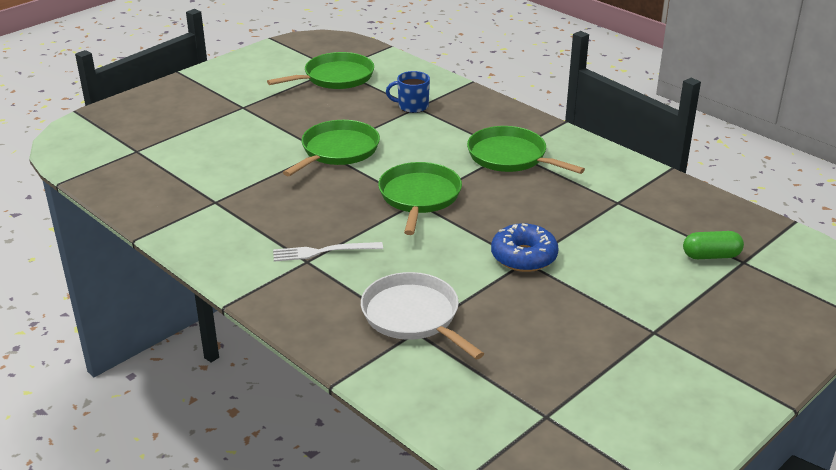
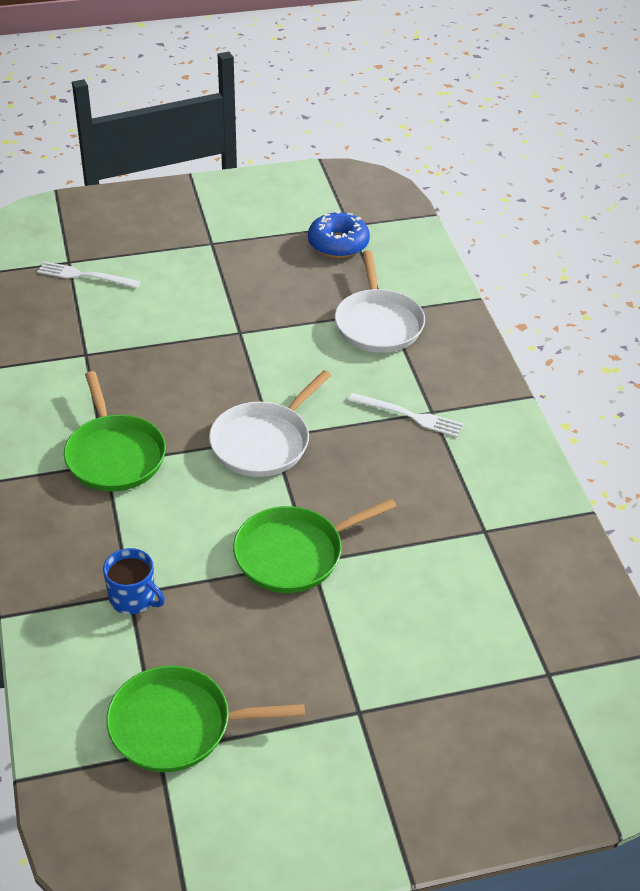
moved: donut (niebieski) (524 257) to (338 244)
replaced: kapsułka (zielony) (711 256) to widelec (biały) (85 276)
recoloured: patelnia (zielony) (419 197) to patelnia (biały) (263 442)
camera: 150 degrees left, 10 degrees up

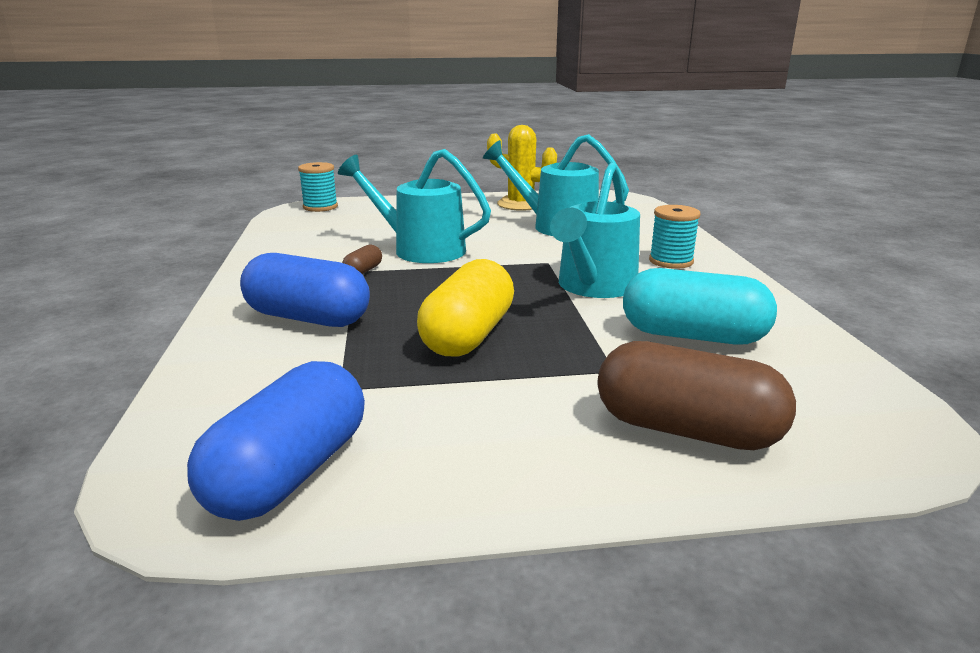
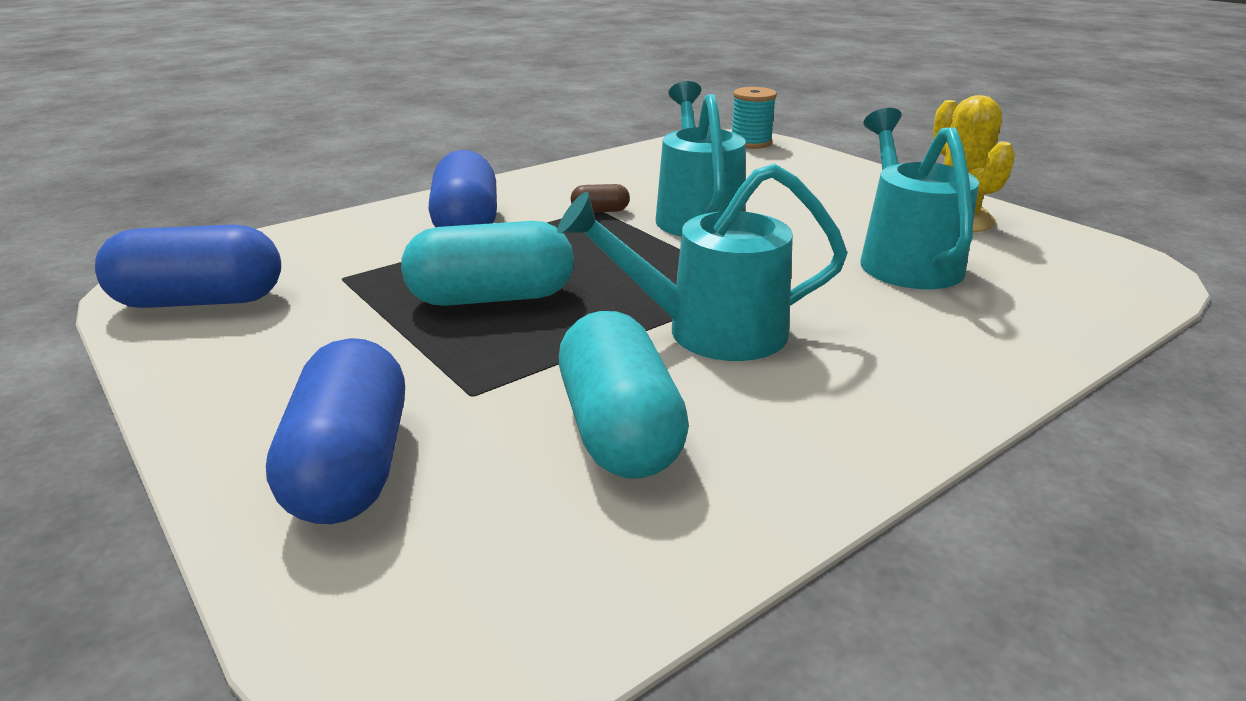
removed: szpulka (turkusowy) (671 261)
recoloured: kapsułka (żółty) (468 335) to kapsułka (turkusowy) (491 298); kapsułka (brązowy) (686 430) to kapsułka (niebieski) (350 467)
camera: 60 degrees right, 5 degrees up

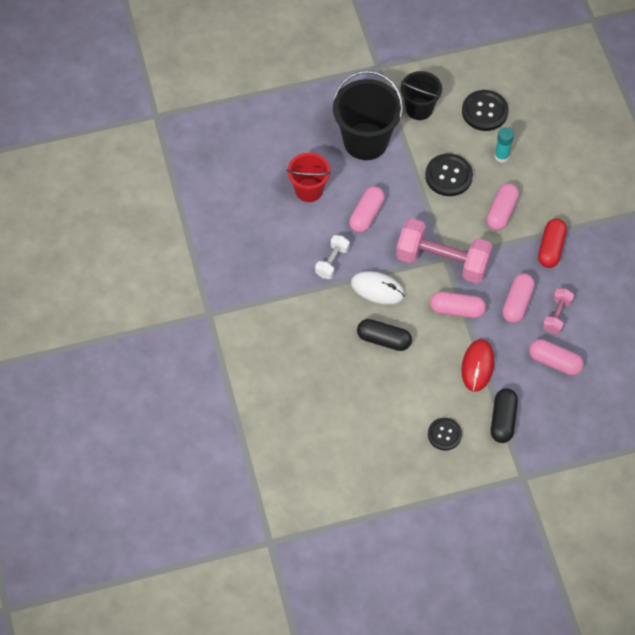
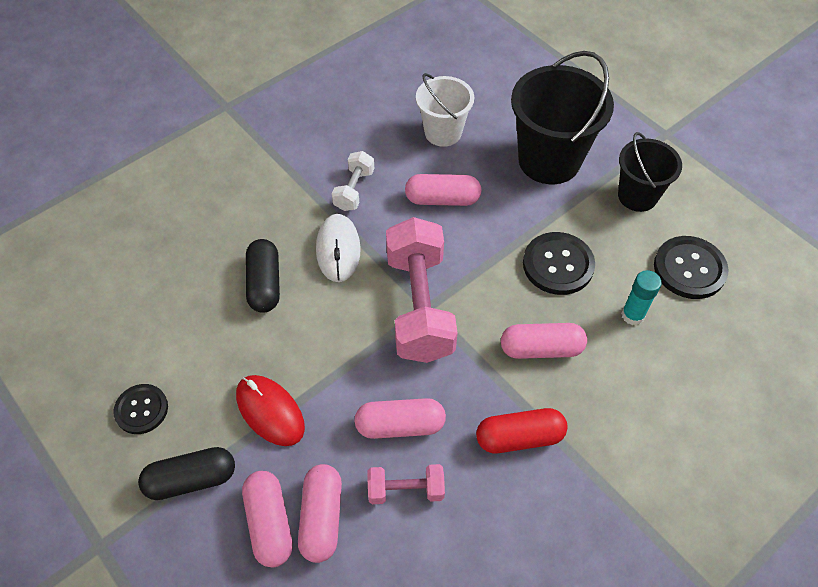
moved: kapsułka (różowy) (457 310) to (269 523)
recoloured: wiadro (czerwony) (309 190) to wiadro (biały) (443 132)
turned: hantel (biały) (332 262) = (354 190) 75 degrees counterclockwise; myszka (czerwony) (477 366) = (270 411) 60 degrees clockwise
camera: 65 degrees right, 5 degrees down

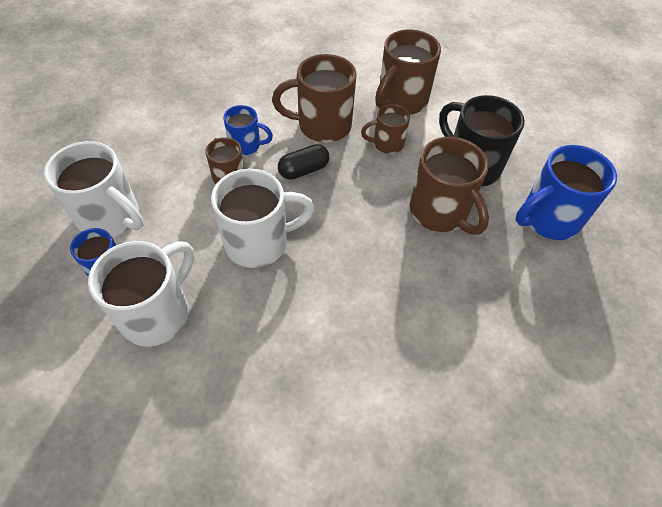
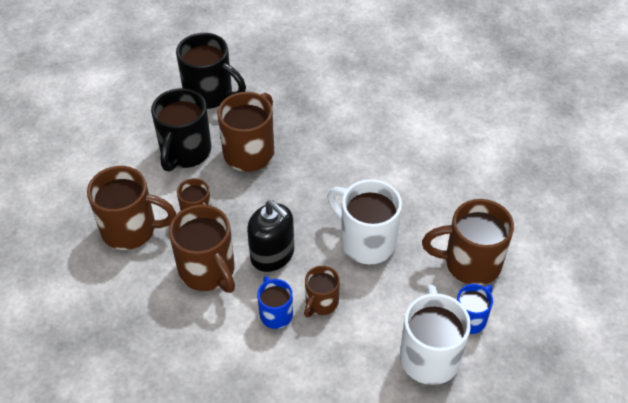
replaced: kapsułka (czarny) (303 170) to dozownik mydła (czarny) (272 255)
recoloured: kubek (biały) (157 313) to kubek (brązowy) (470 263); kubek (niebieski) (548 219) to kubek (czarny) (210 94)
camera: 120 degrees left, 5 degrees down

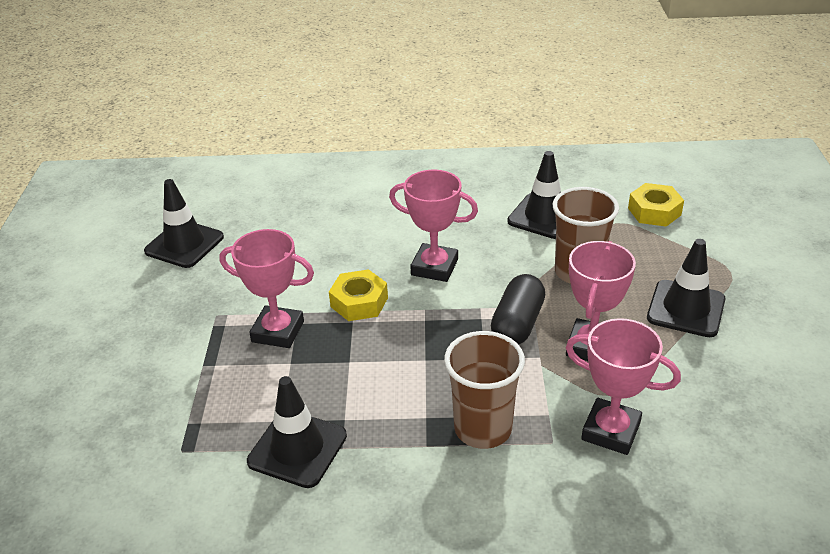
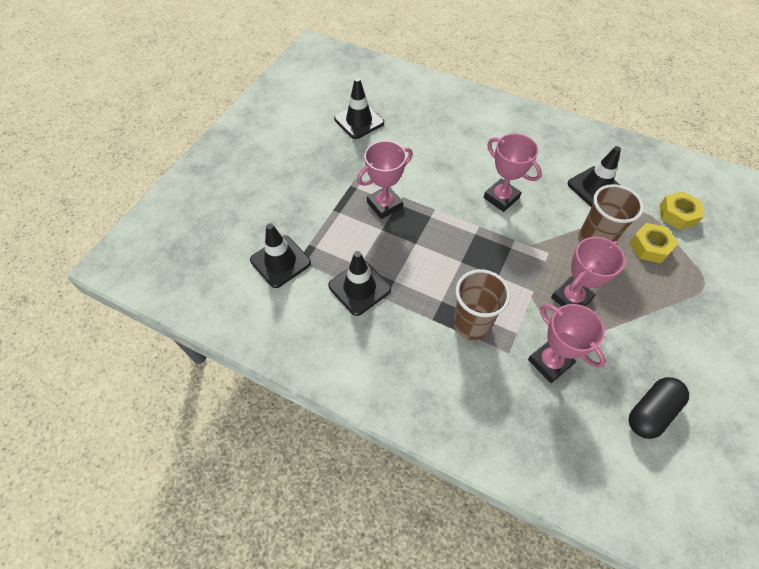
moved: nakrętka (żółty) (359 302) to (650 246); kapsułka (czarny) (517 324) to (651 412); pachołek (czarny) (686 309) to (280 261)
turned: puchar (różowy) (278 331) = (384 205) 75 degrees counterclockwise
camera: 25 degrees right, 20 degrees up

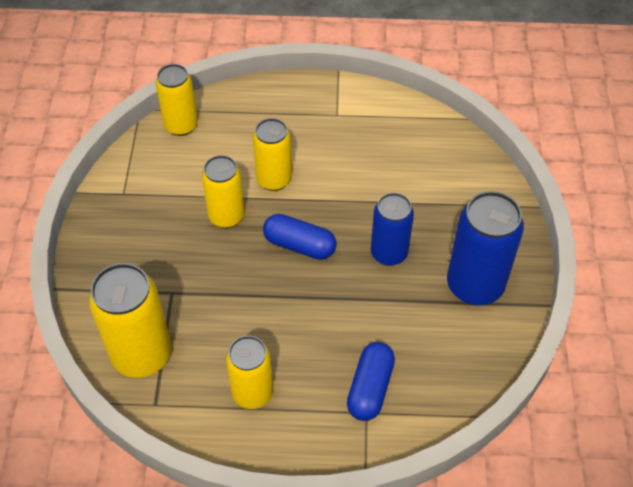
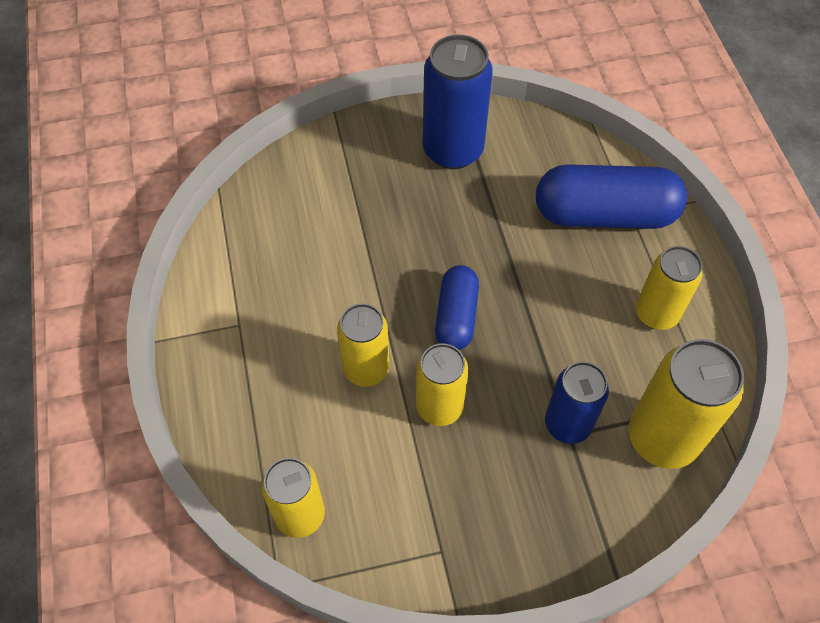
moved: puszka (niebieski) (389 253) to (567 424)
resized: kapsułka (niebieski) (370 388) = (604 214) x1.70
camera: 105 degrees left, 5 degrees up

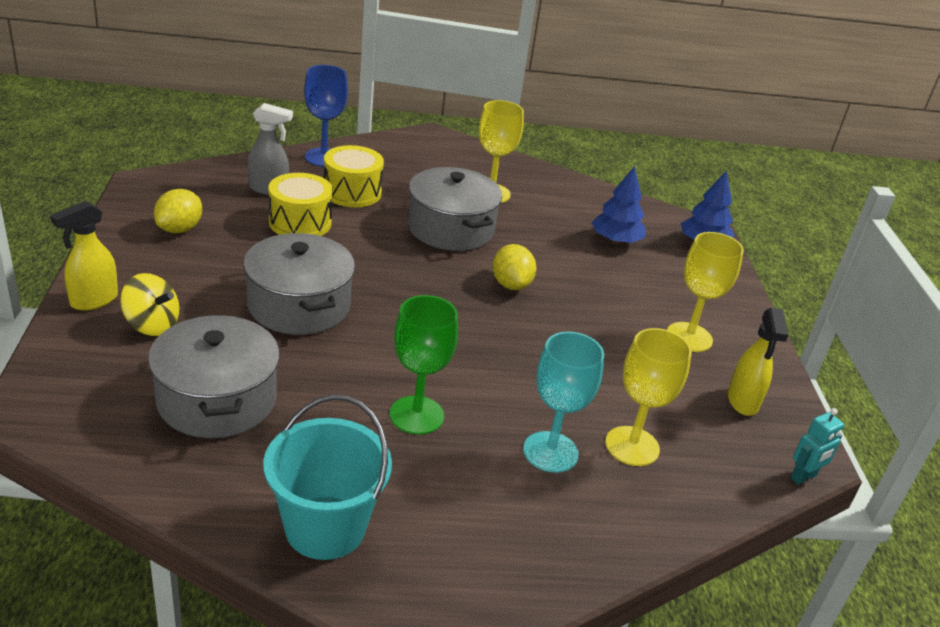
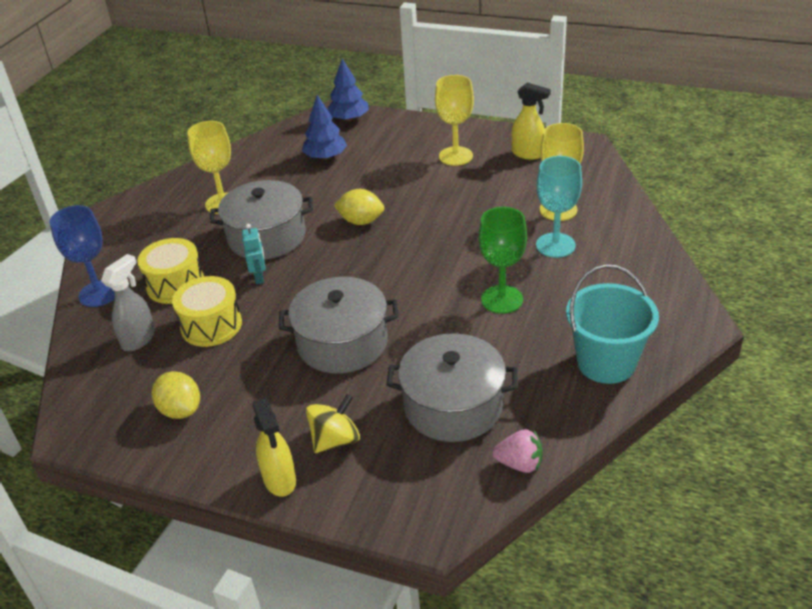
added: truskawka (różowy) (519 463)
moved: robot (turkusowy) (803 477) to (259 277)
camera: 60 degrees left, 5 degrees up

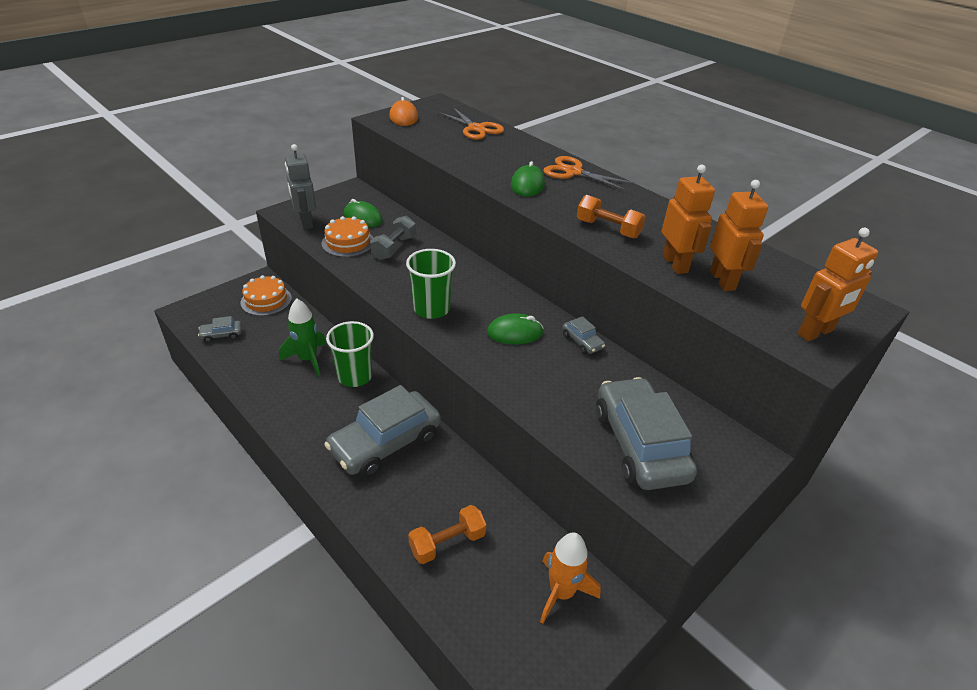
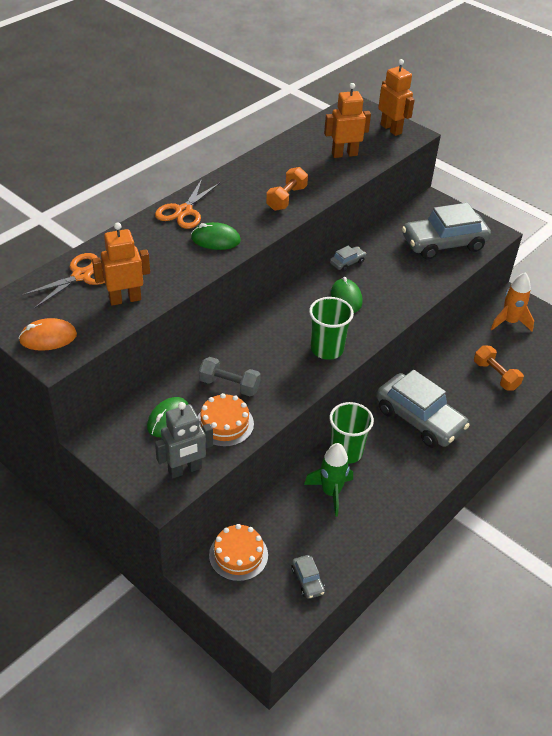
moved: robot (pomarańczowy) (675 264) to (125 299)
camera: 95 degrees left, 5 degrees up

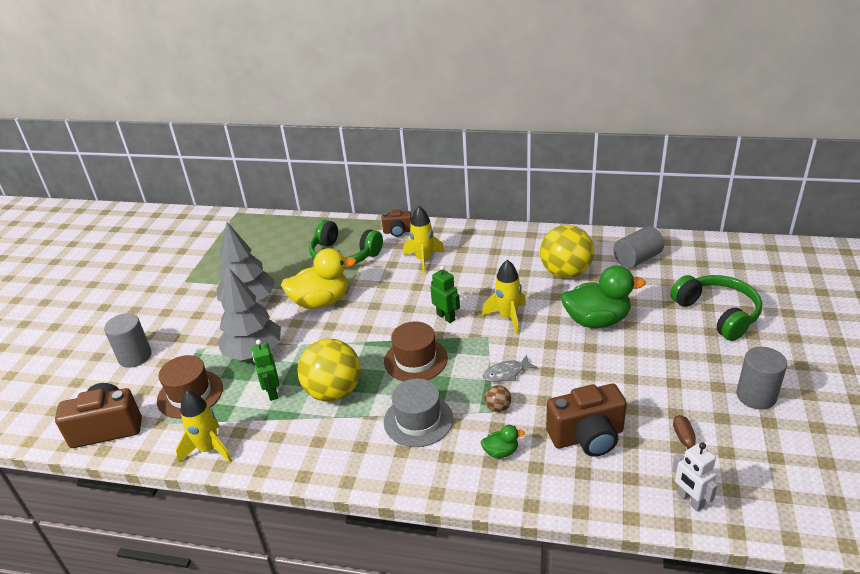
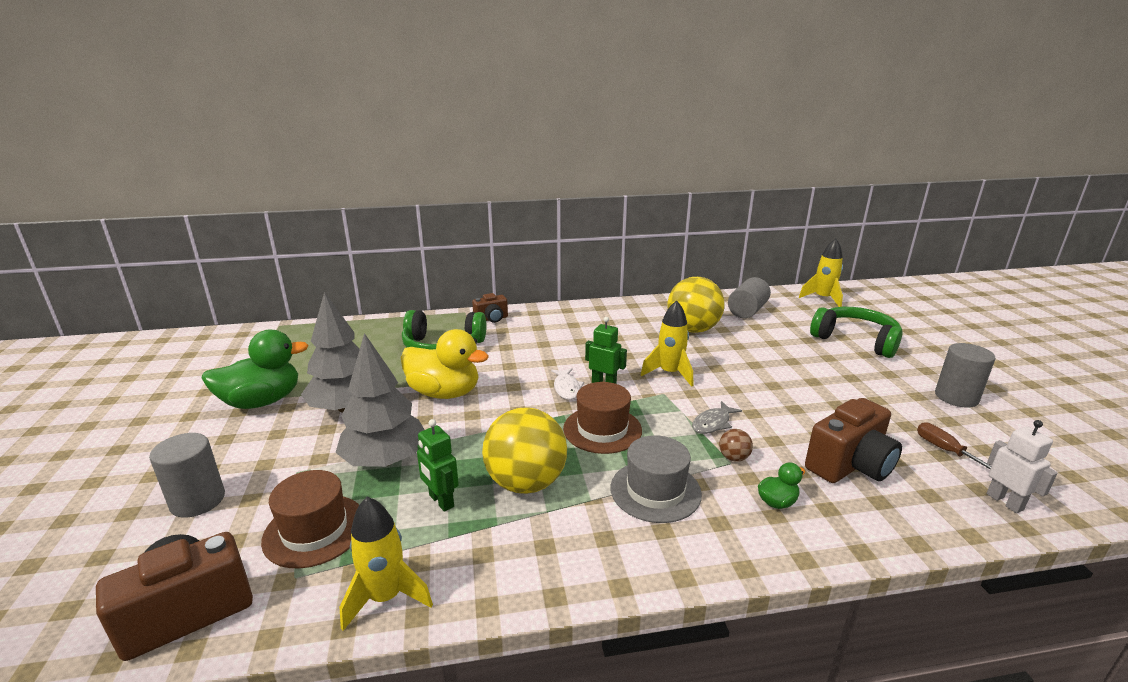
added: ryba (biały) (567 388)
moved: rakieta (żółty) (424 260) to (823 299); kaczka (zielony) (597 320) to (262 401)
turned: kaczka (żółty) (321 302) = (444 393) 60 degrees clockwise; robot (biały) (690 500) = (1004 502) 150 degrees counterclockwise
camera: 25 degrees left, 10 degrees down

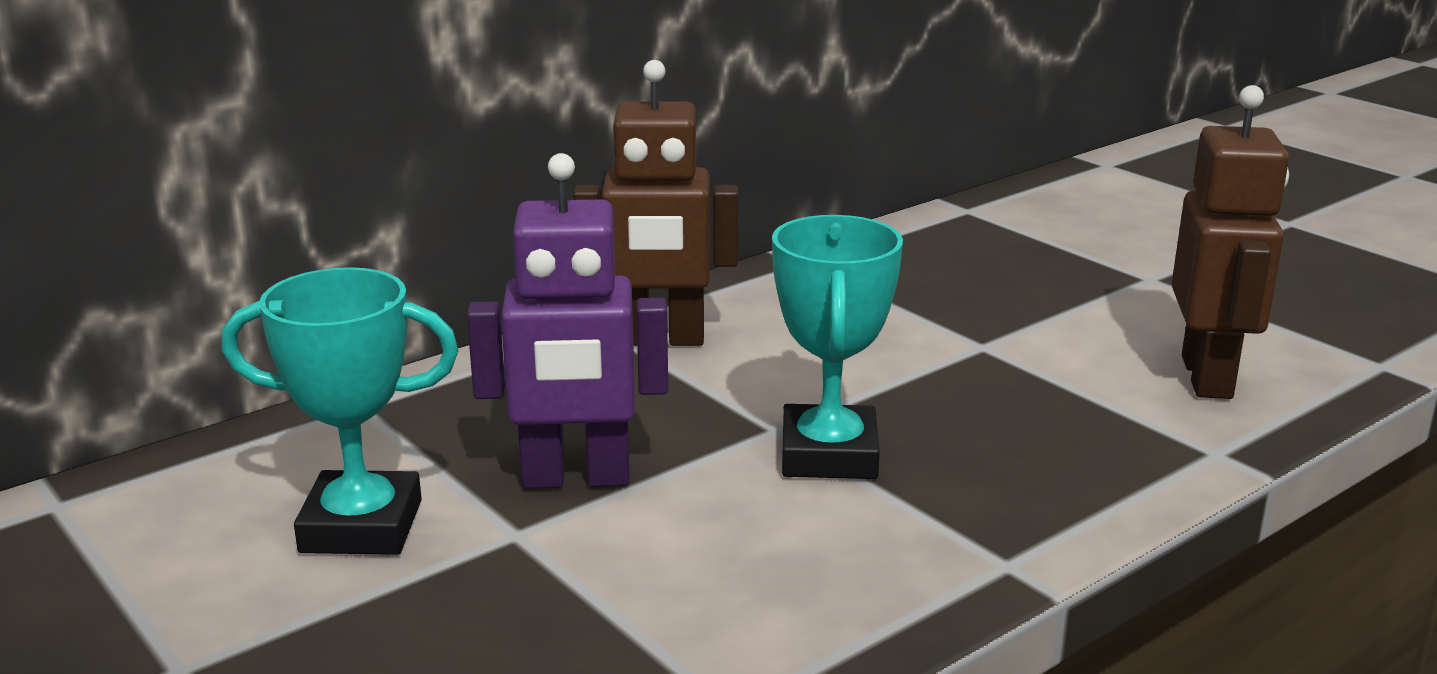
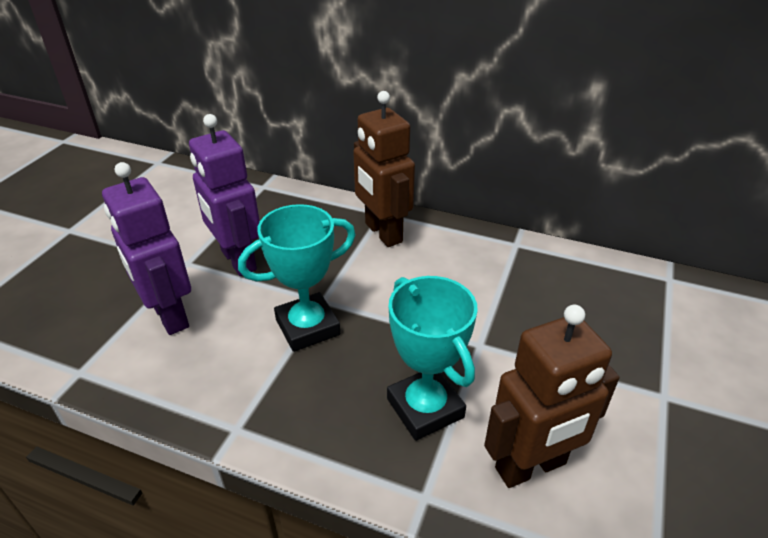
added: robot (fioletowy) (169 316)
moved: puchar (turkusowy) (361 526) to (425 408)
camera: 60 degrees right, 15 degrees up

